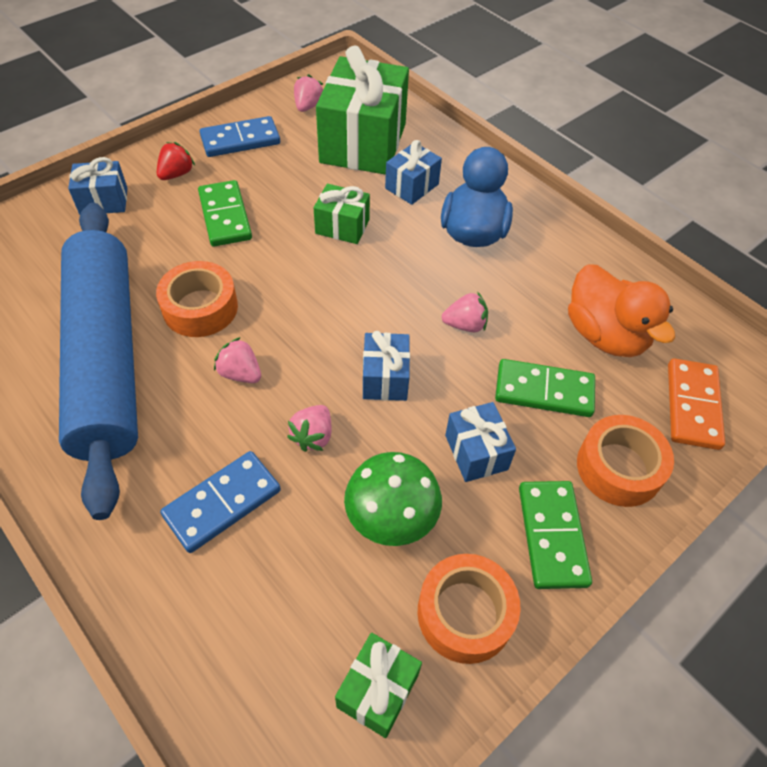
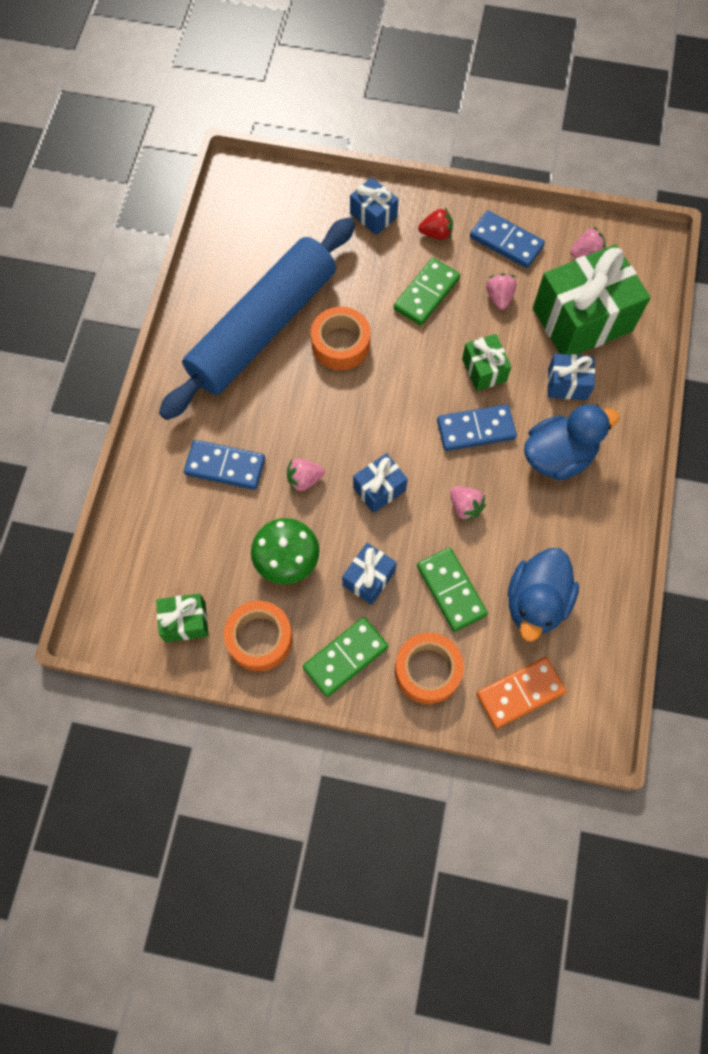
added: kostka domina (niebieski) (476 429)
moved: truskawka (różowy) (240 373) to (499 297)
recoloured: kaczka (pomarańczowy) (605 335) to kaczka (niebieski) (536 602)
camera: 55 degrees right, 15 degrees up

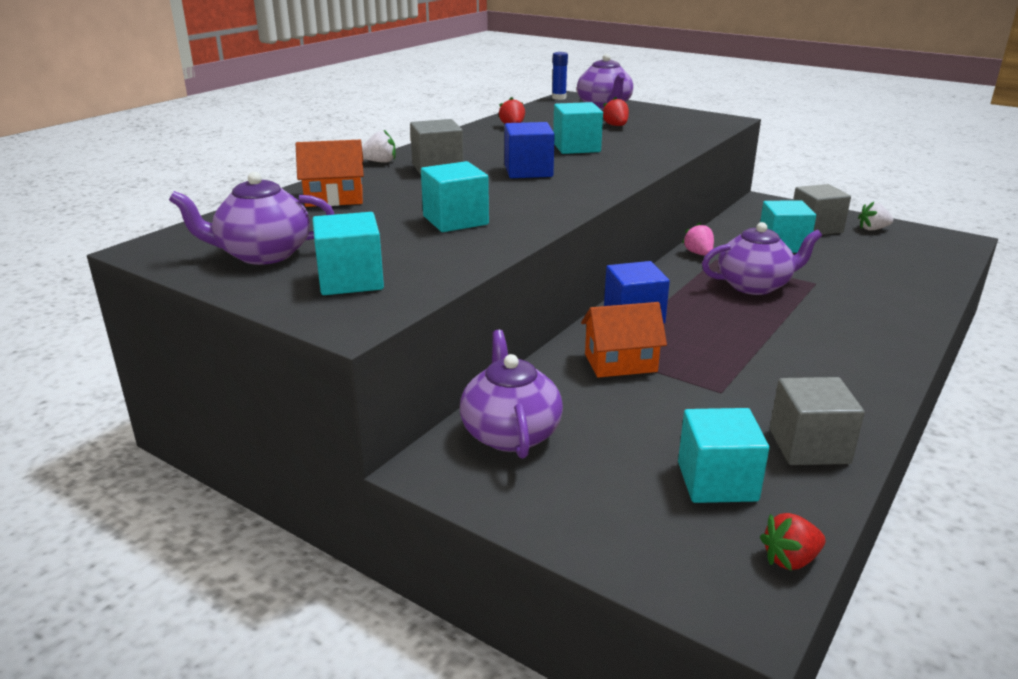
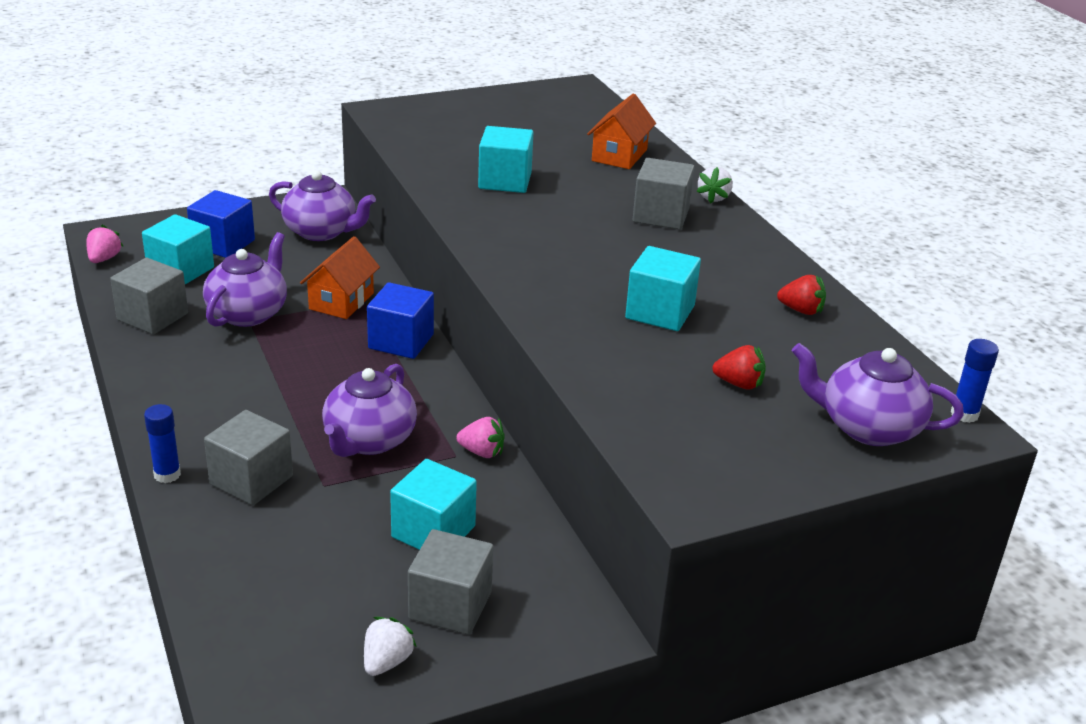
removed: sześcian (turkusowy) (350 280)
added: klej w sztyfcie (niebieski) (167 474); sześcian (szary) (251 480)
moved: imbryk (fioletowy) (263 254) to (248 313); sześcian (niebieski) (528 171) to (223 244)
recoloured: truskawka (czerwony) (790 559) to truskawka (różowy) (104 259)
camera: 120 degrees right, 5 degrees up

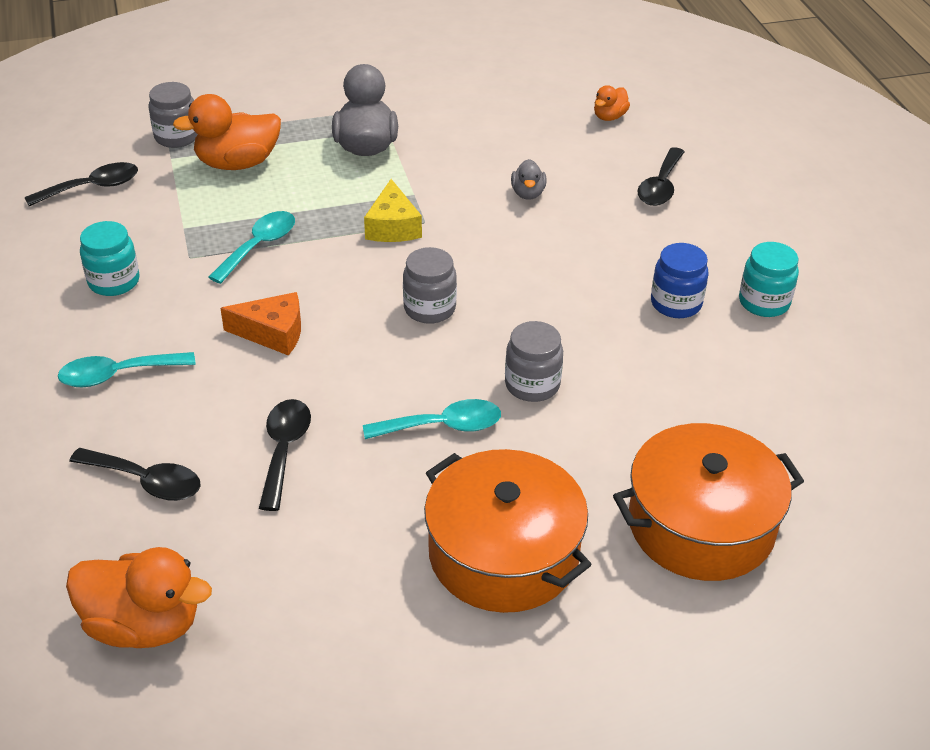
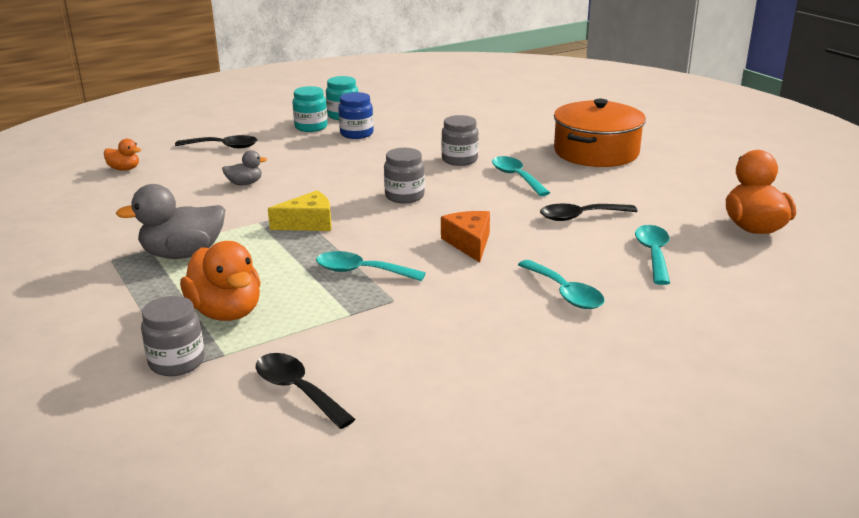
removed: garnek (pomarańczowy) (701 525)
moved: słoik (turkusowy) (114 282) to (311 127)
recoloured: łyżka (czarny) (146 481) to łyżka (turkusowy) (653 254)
camera: 105 degrees left, 15 degrees down

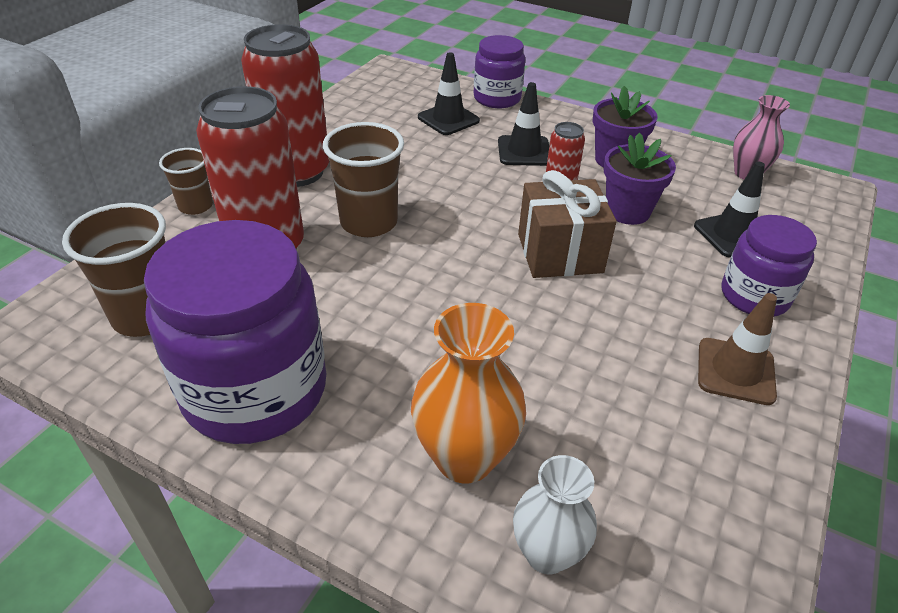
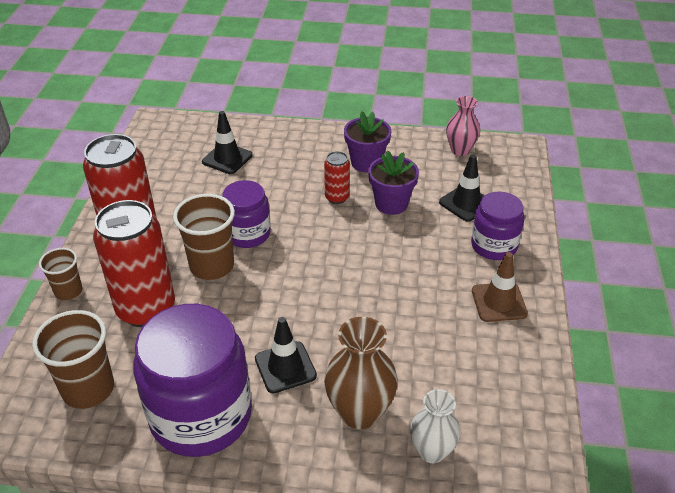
removed: prezent (brązowy) (559 253)
moved: słoik (fioletowy) (497 98) to (247 234); pachołek (czarny) (524 151) to (285 367)
recoloured: wazon (pomarańczowy) (464 458) to wazon (brązowy) (359 412)
camera: 20 degrees left, 0 degrees up

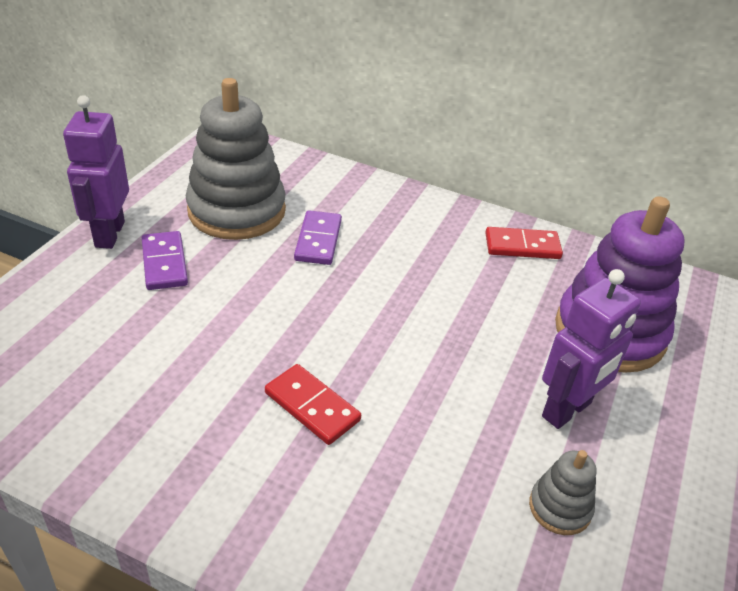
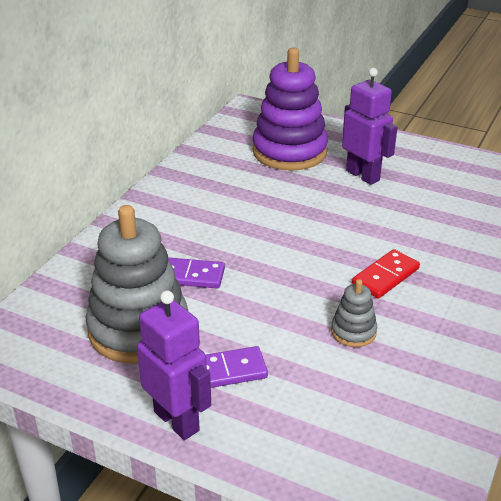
removed: kostka domina (czerwony) (522 246)
moved: zabawka nakładanka (szary) (560 508) to (353 332)
turned: robot (fioletowy) (109 234) = (177 420) 135 degrees counterclockwise
camera: 85 degrees left, 5 degrees down

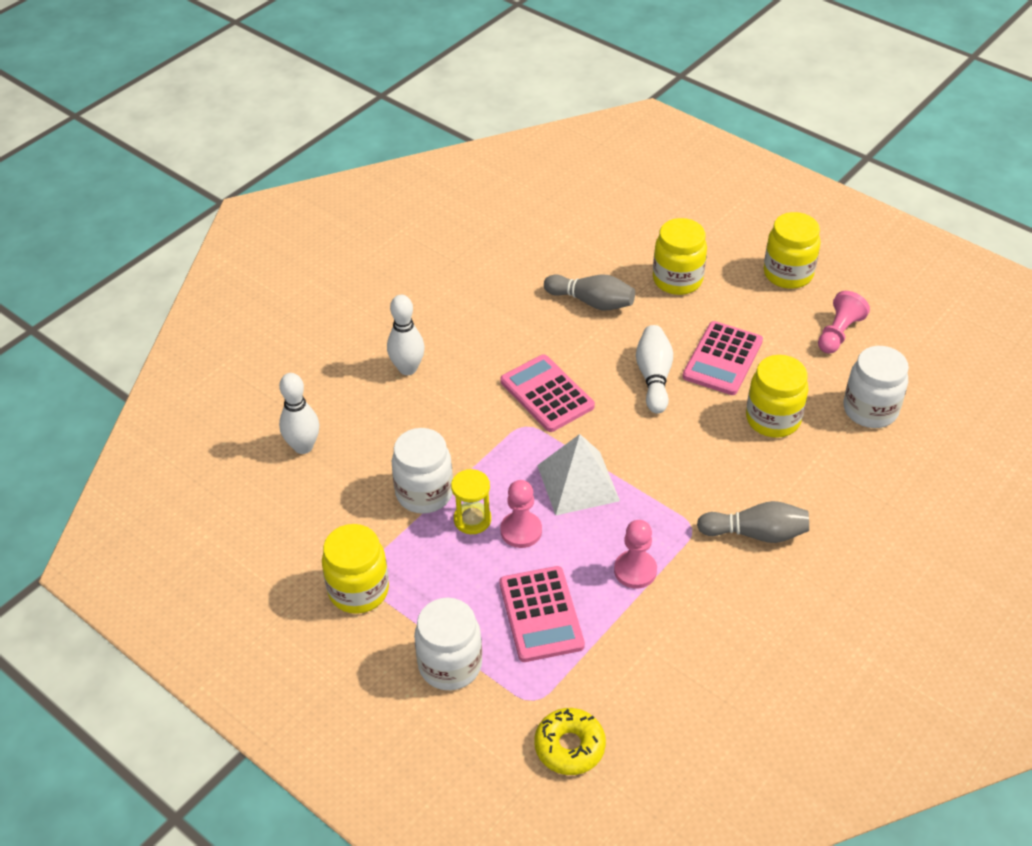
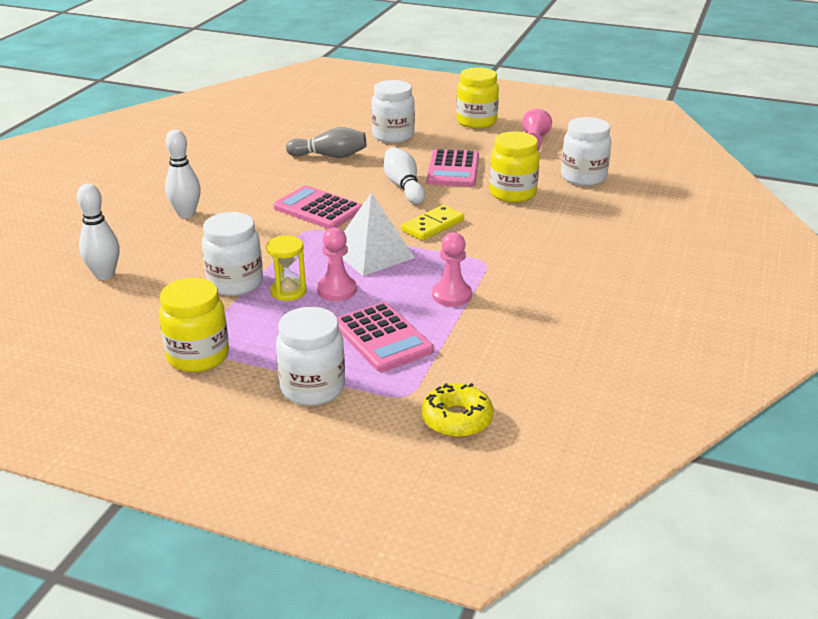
removed: kręgiel (szary) (756 533)
added: kostka domina (żółty) (433 225)
recoloured: słoik (żółty) (677 280) to słoik (biały) (393 136)
camera: 20 degrees left, 15 degrees down

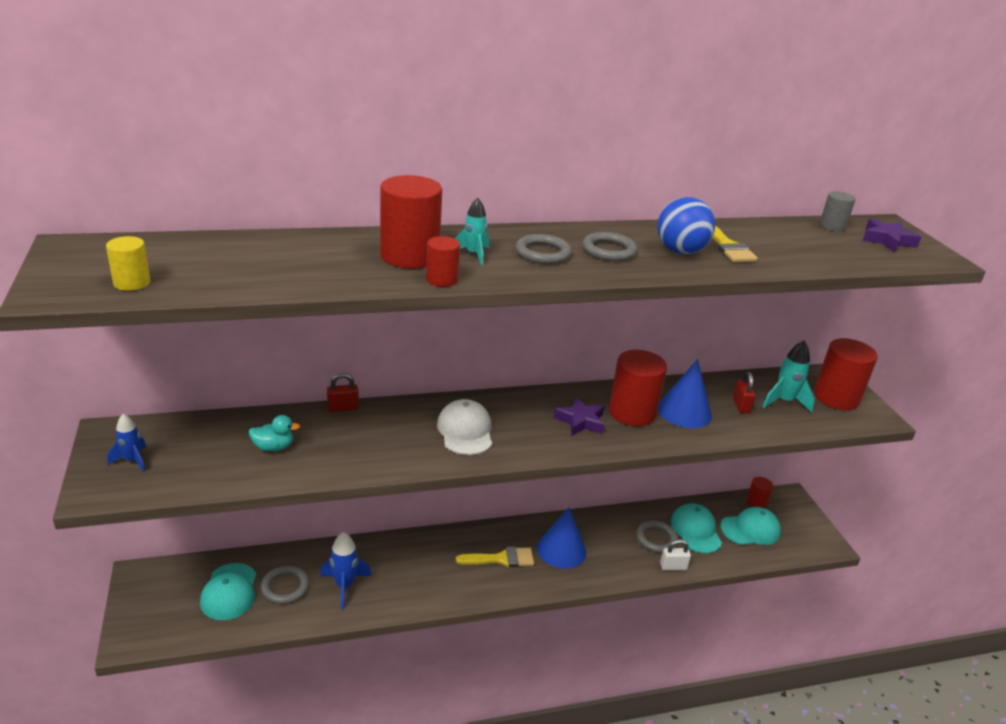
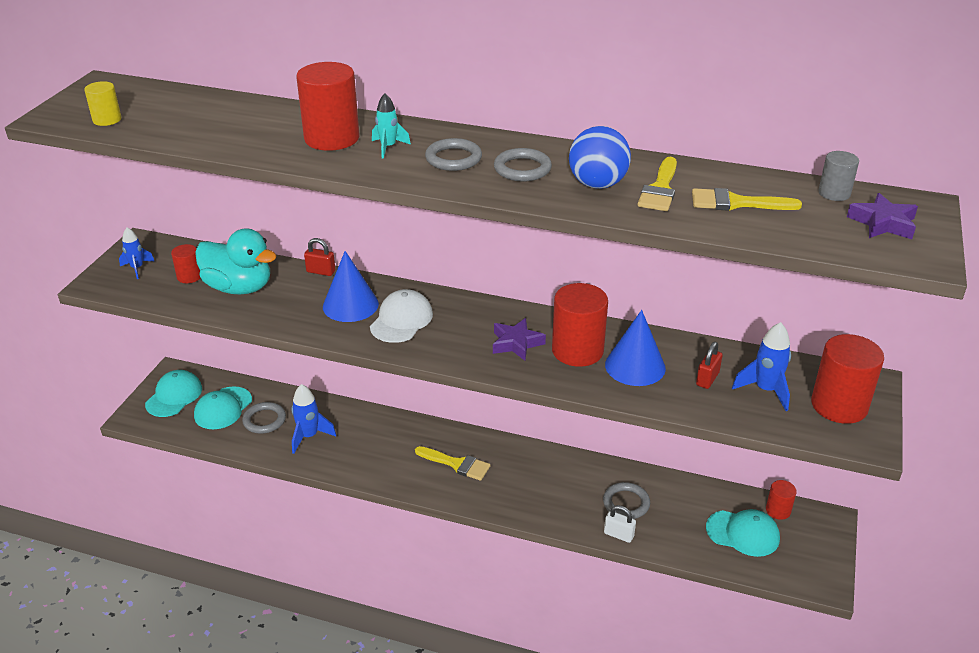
added: pędzel (żółty) (736 203)
moved: walec (czerwony) (441 279) to (189 276); stożek (niebieski) (561 550) to (350 305); czapka (turkusowy) (695 530) to (174 396)
recoloured: rakieta (turkusowy) (784 401) to rakieta (niebieski) (765 390)
resized: kaczka (turkusowy) (273 447) = (239 287) x2.10
camera: 35 degrees right, 5 degrees up

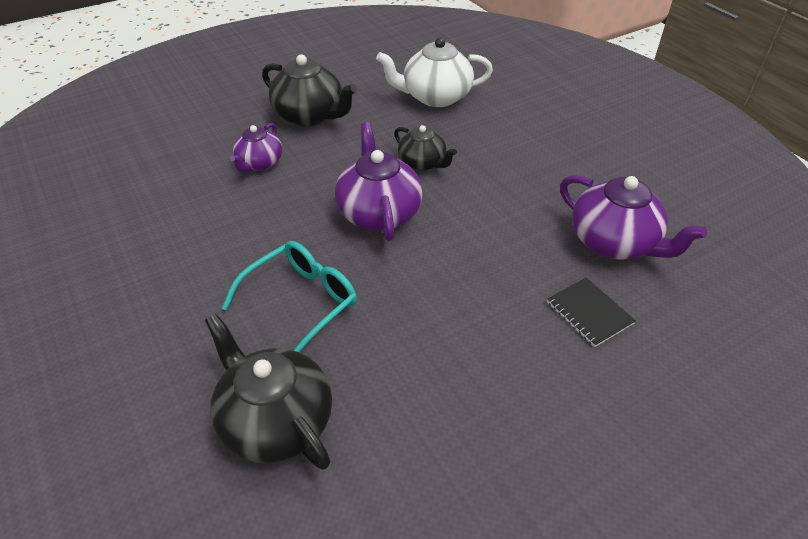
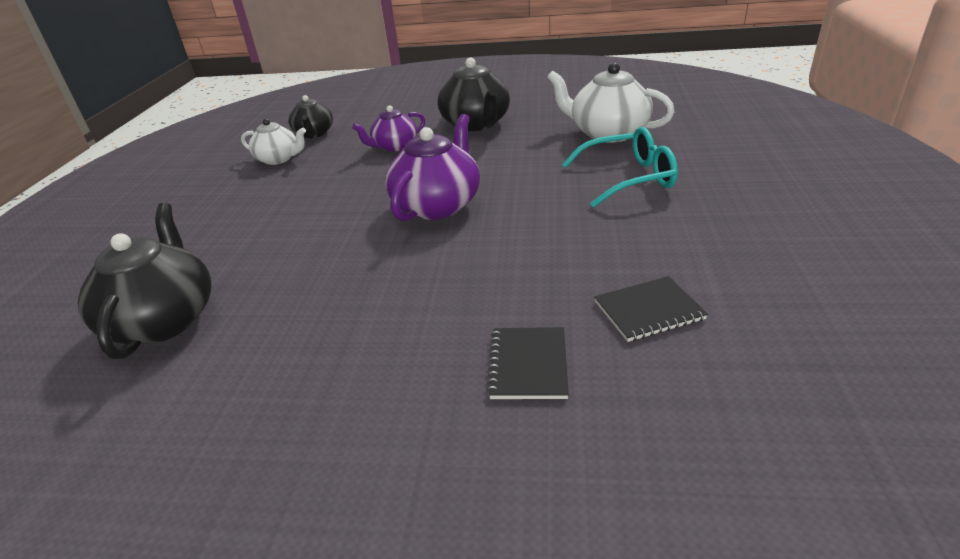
added: imbryk (biały) (279 159)
moved: okulary (turkusowy) (300 303) to (627 178); imbryk (czarny) (423 163) to (314 134)
replaced: imbryk (fioletowy) (614 242) to zeszyt (czarny) (649 311)
camera: 40 degrees right, 10 degrees down

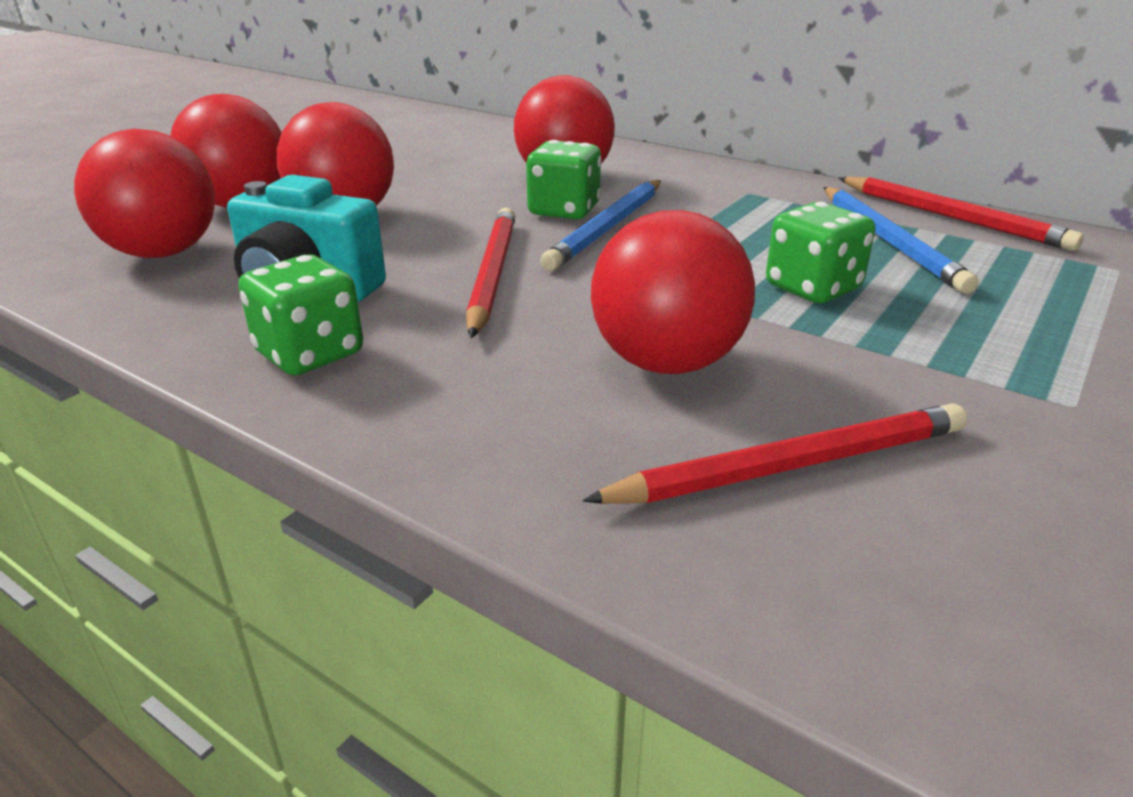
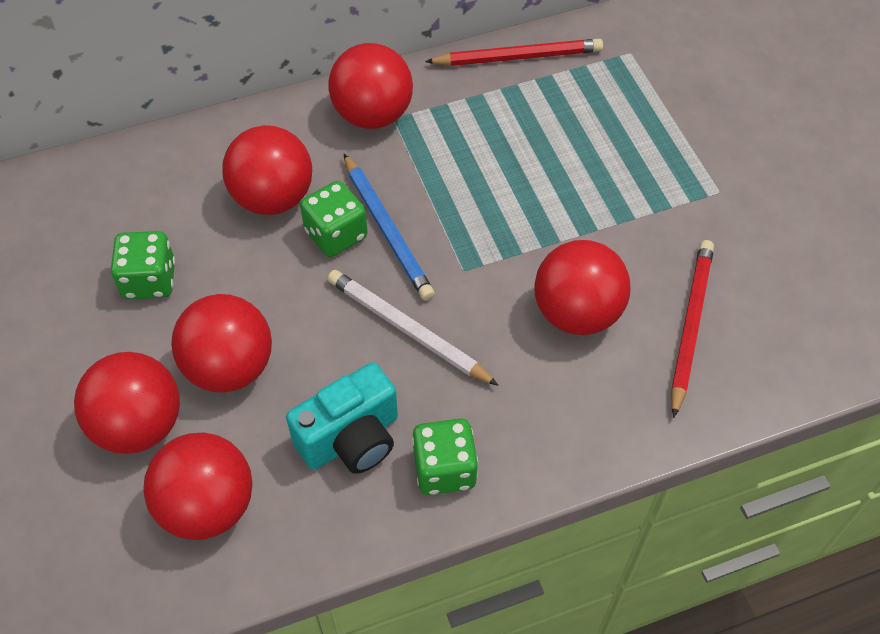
removed: ołówek (niebieski) (889 241)
added: piłka (czerwony) (372 115)
moved: kostka do gry (zielony) (812 288) to (149 280)
recoloured: ołówek (czerwony) (492 274) to ołówek (biały) (408 330)
camera: 55 degrees left, 25 degrees up

